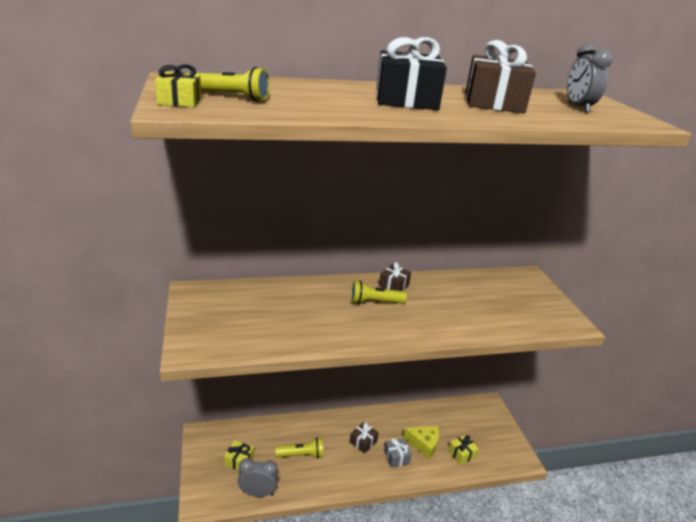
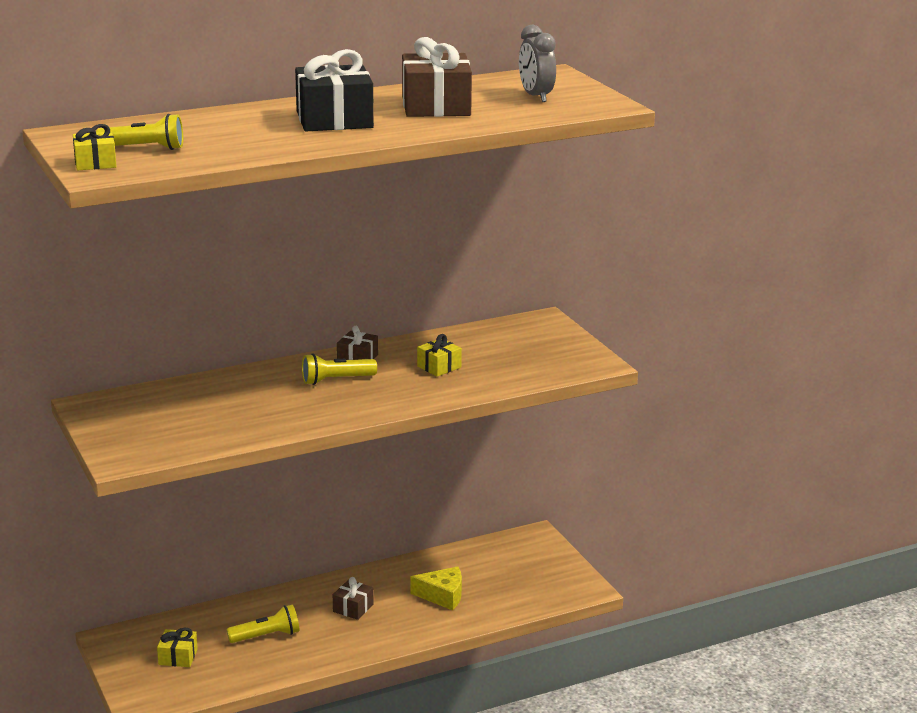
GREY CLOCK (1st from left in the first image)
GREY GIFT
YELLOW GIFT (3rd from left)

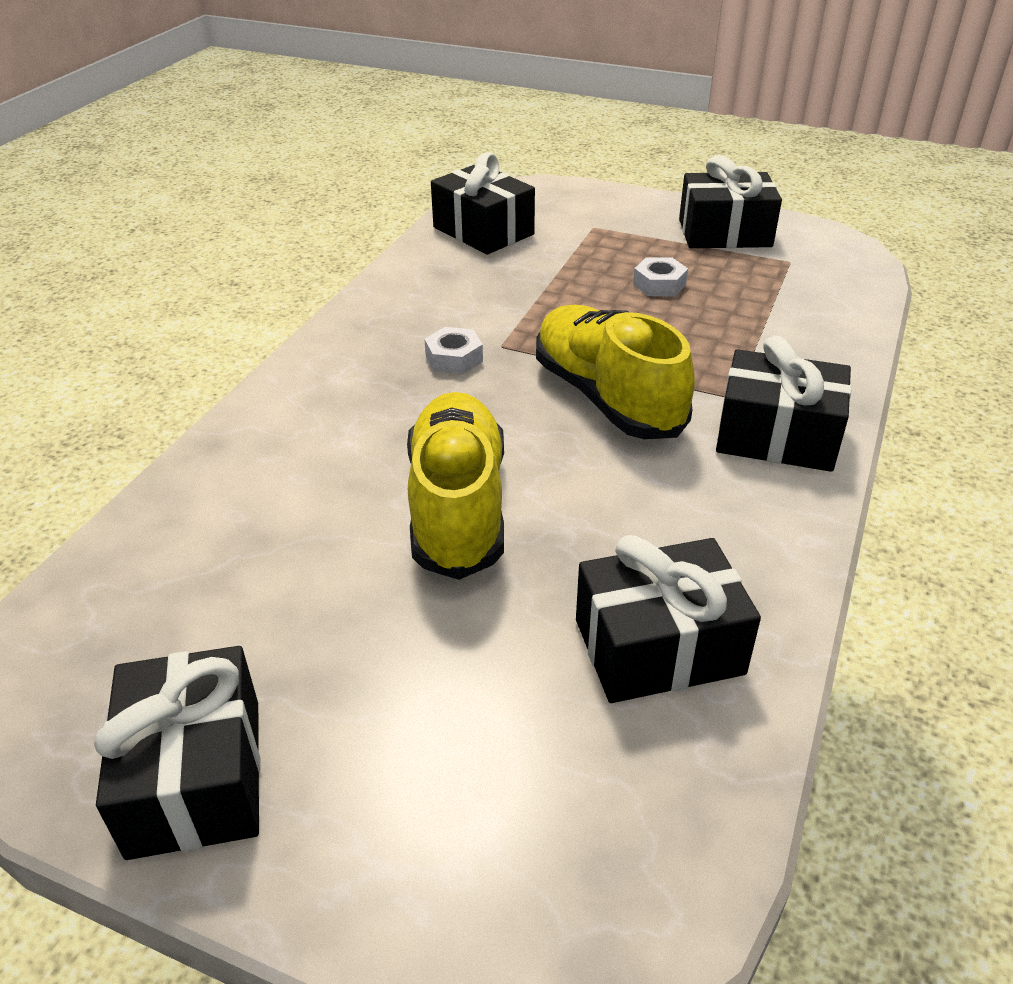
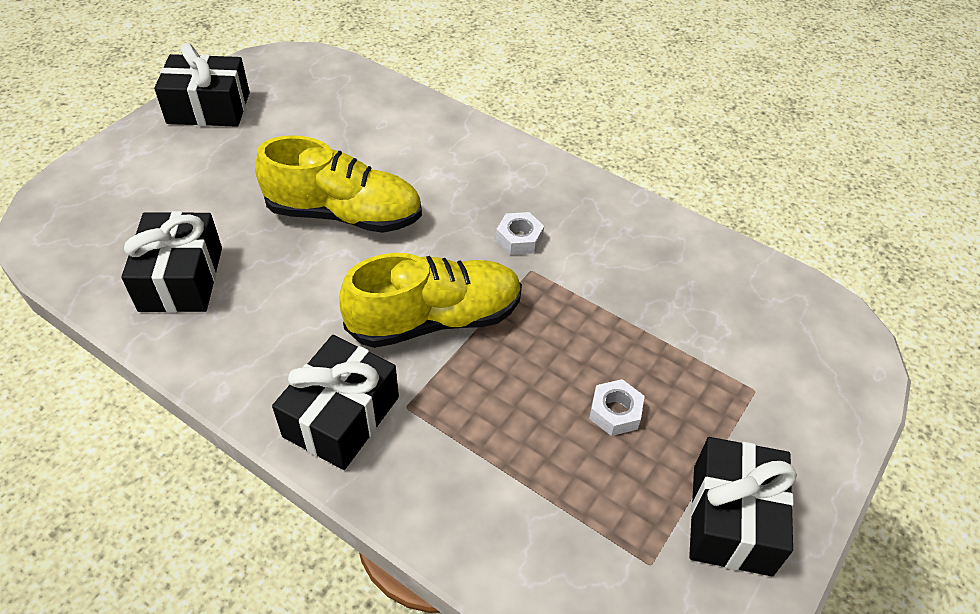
BLACK GIFT (2nd from left in the first image)

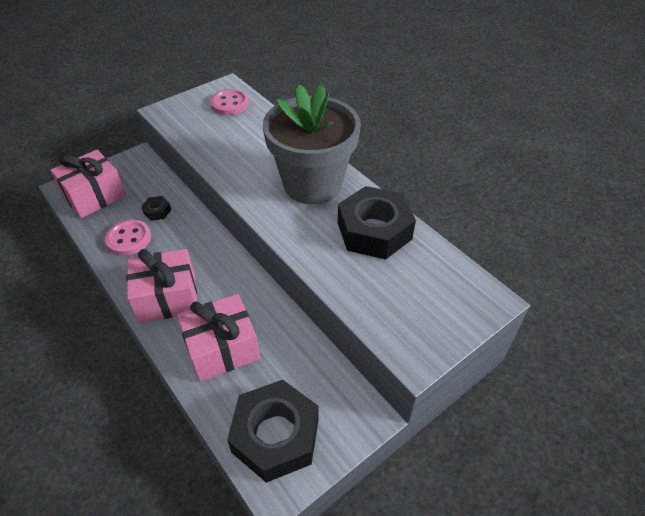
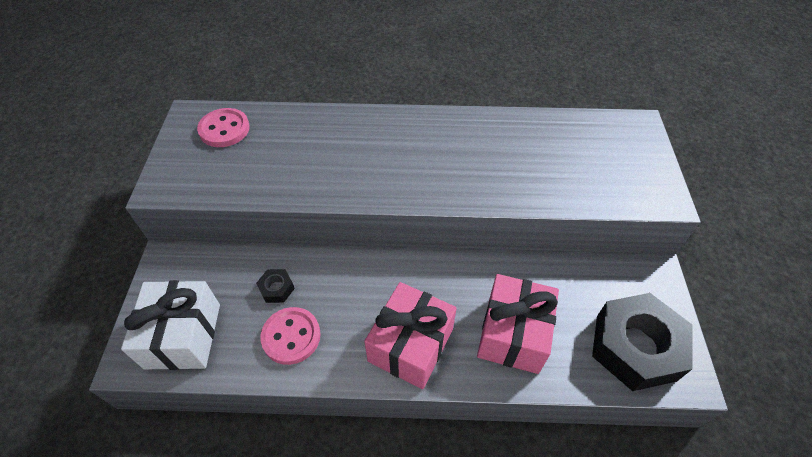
WHITE GIFT
GREY FLOWER POT
BLACK NUT (3rd from left in the first image)

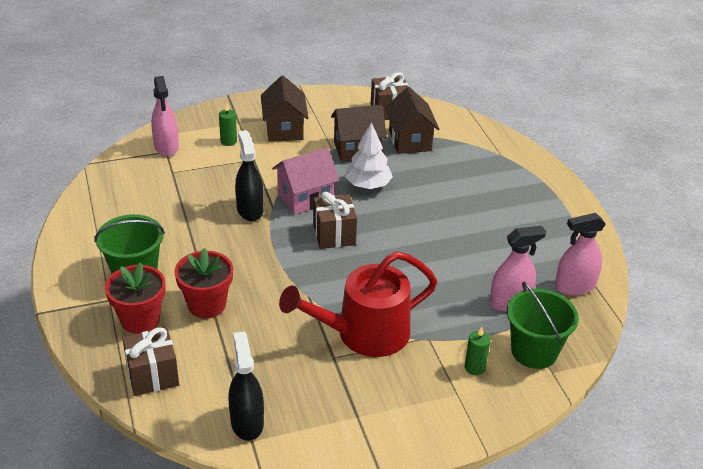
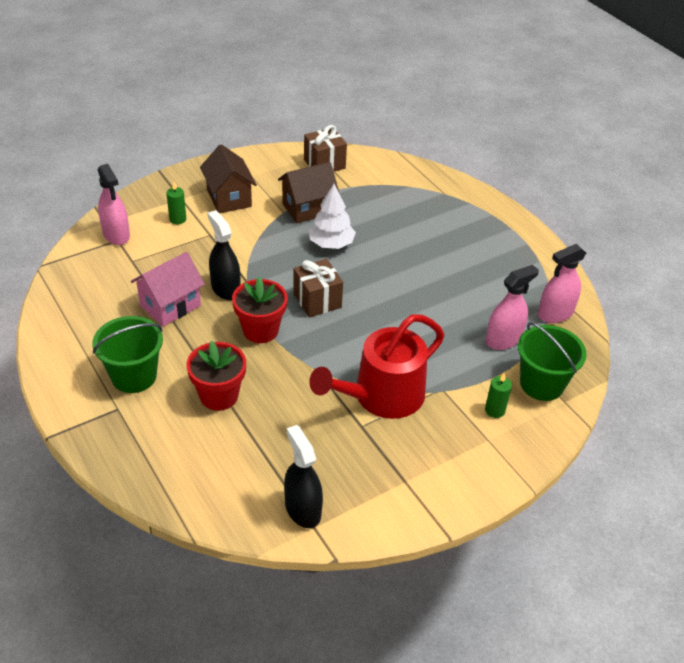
RED FLOWER POT (2nd from left)
BROWN GIFT (1st from left in the first image)
PINK HOUSE
BROWN HOUSE (3rd from left in the first image)

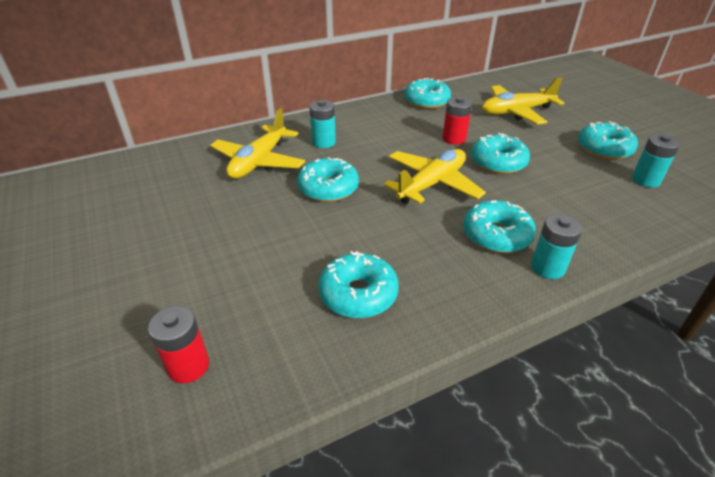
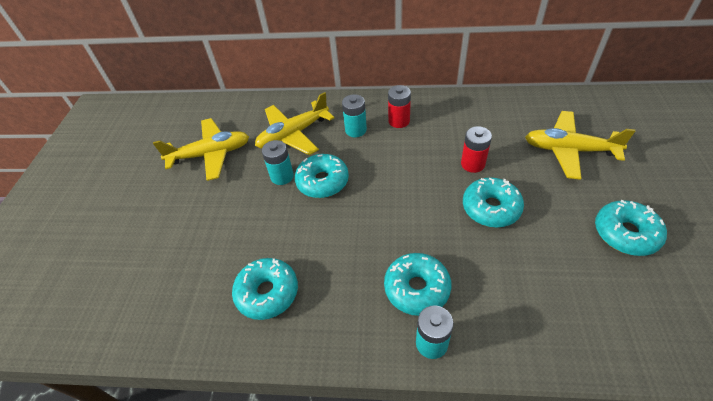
RED BATTERY (1st from left)
YELLOW PLANE (1st from left)
TURQUOISE DONUT (3rd from left in the first image)
TURQUOISE BATTERY (1st from left)

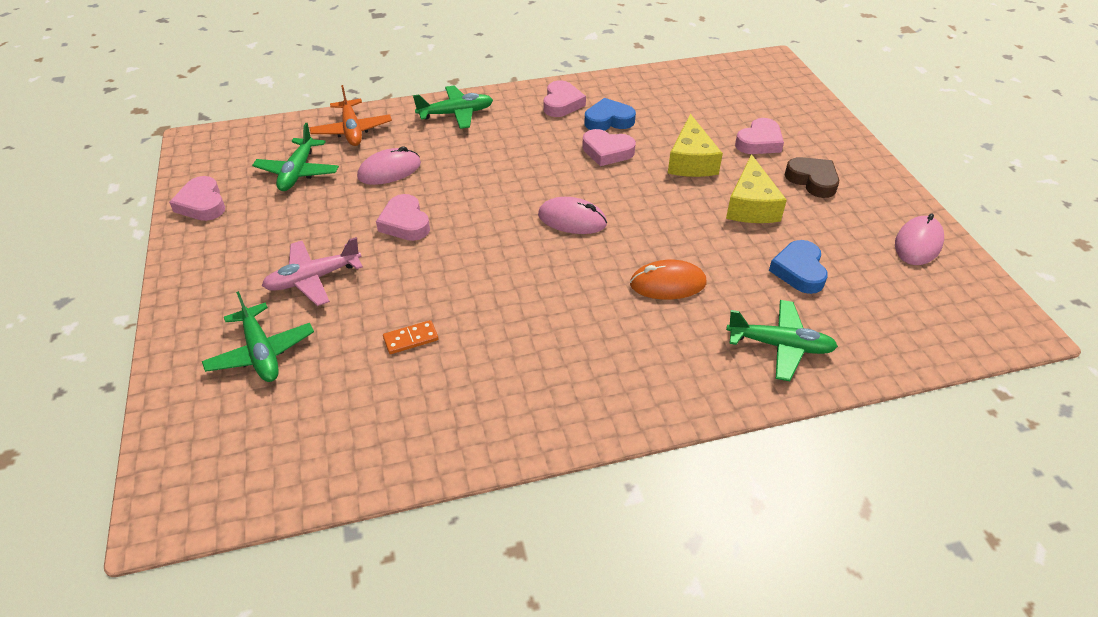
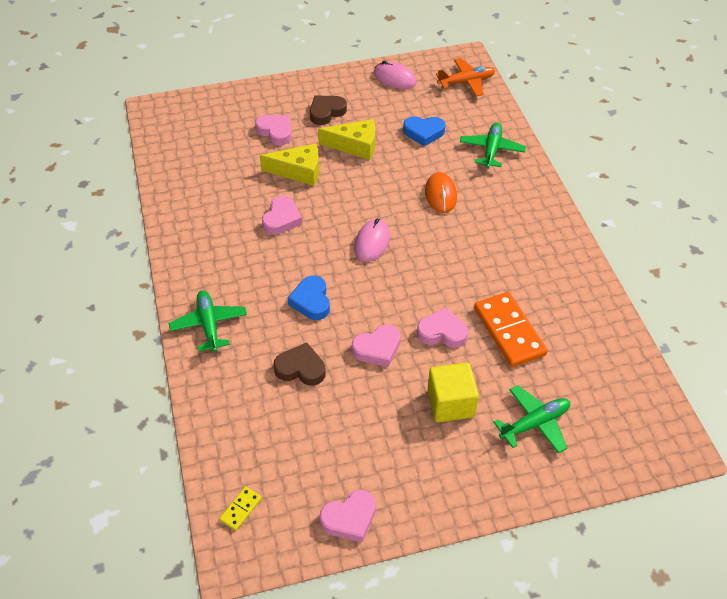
GREEN PLANE (2nd from left in the first image)
YELLOW CUBE
ORANGE PLANE
BROWN HEART (1st from left)
ORANGE DOMINO
PINK HEART (5th from left)
BLUE HEART (1st from left)
YELLOW DOMINO

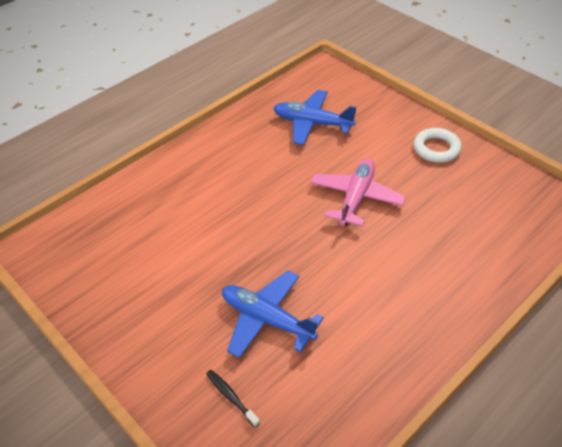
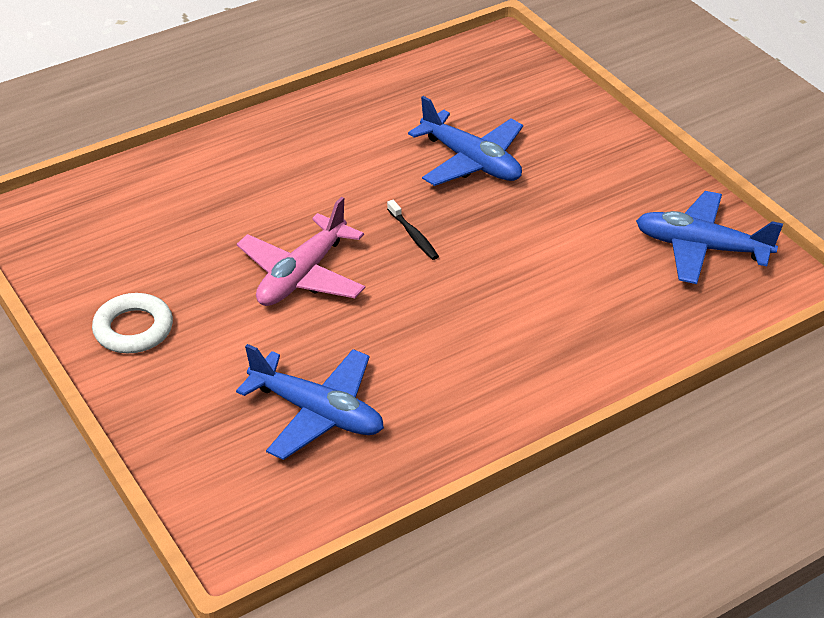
BLACK TOOTHBRUSH
BLUE PLANE (3rd from left)

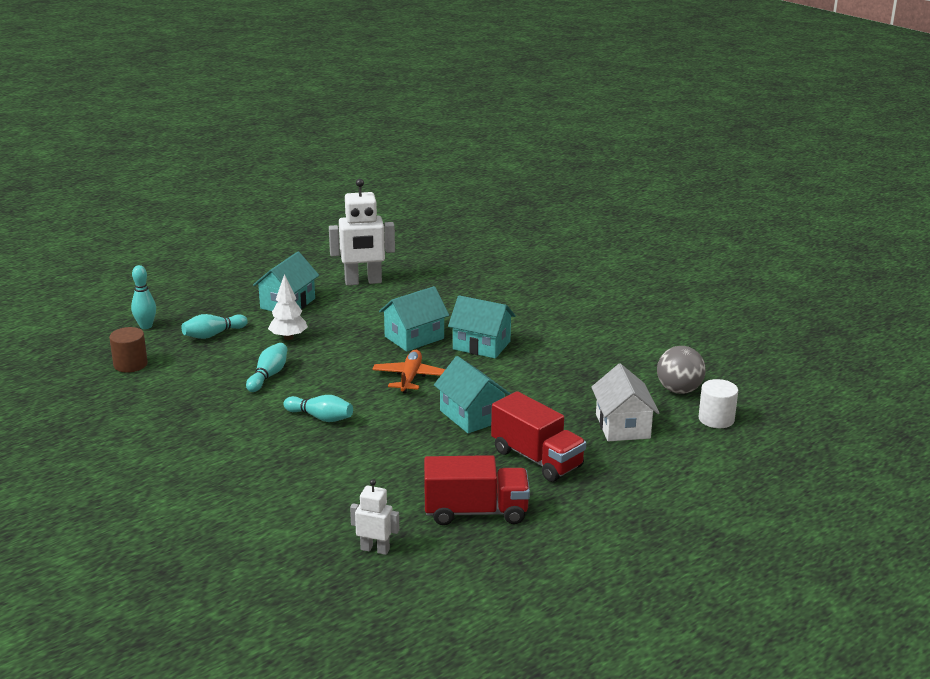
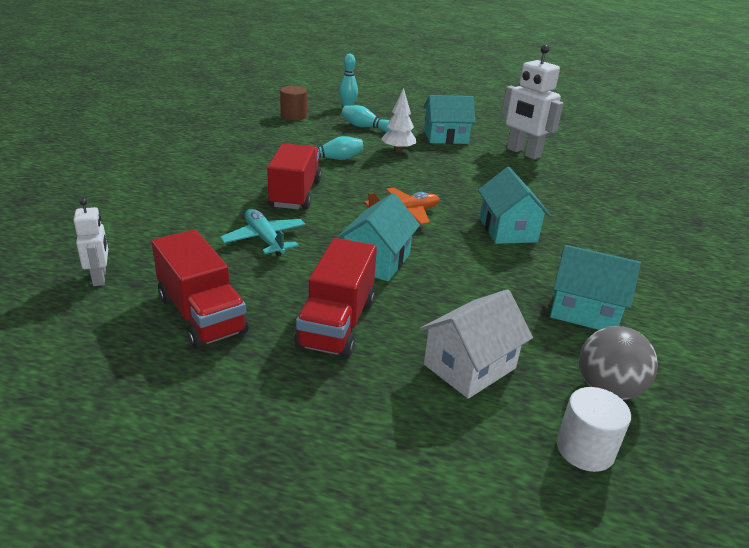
RED TRUCK (2nd from left)
TURQUOISE HOUSE (4th from left)
TURQUOISE PLANE

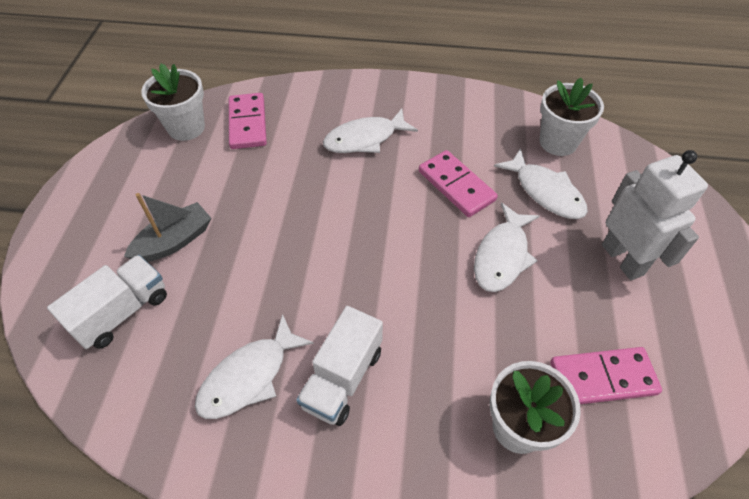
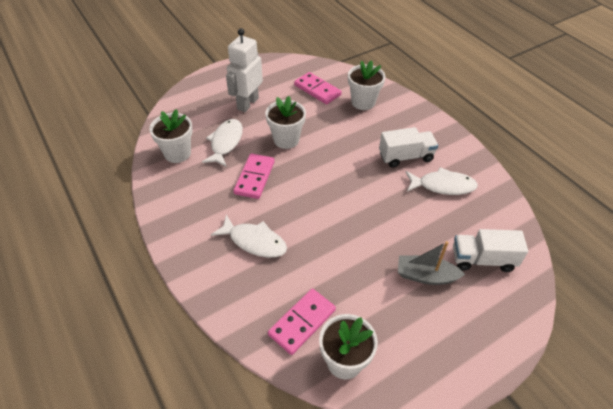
WHITE FLOWER POT (2nd from left)

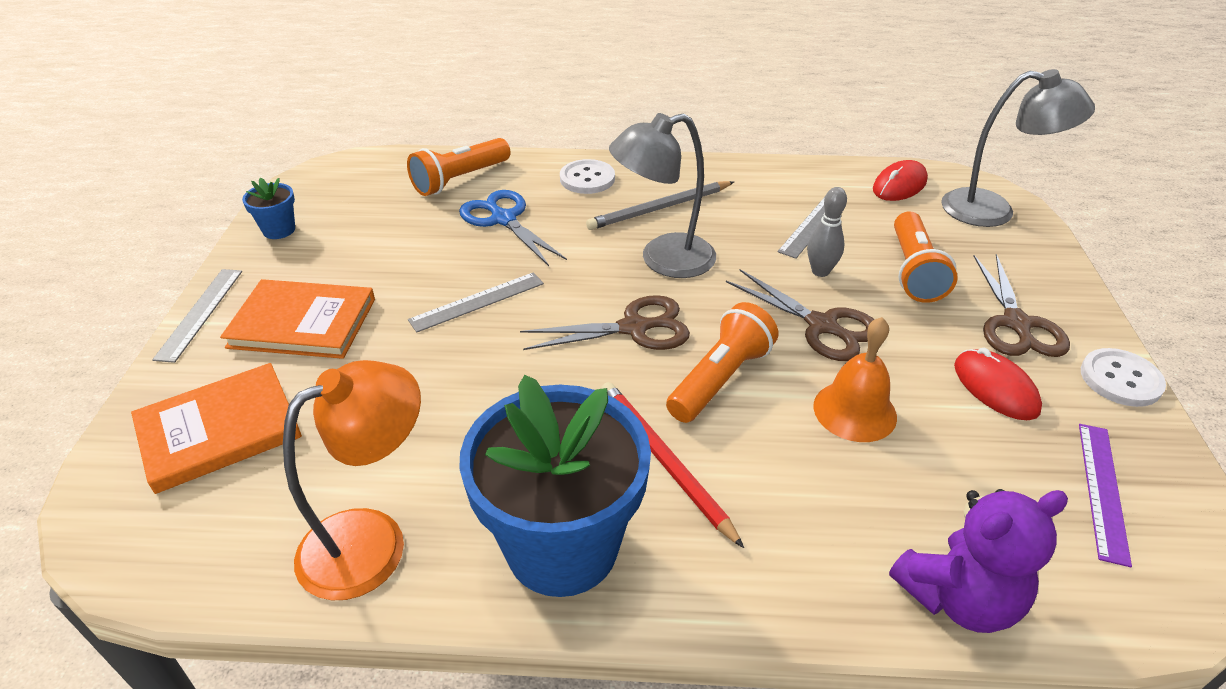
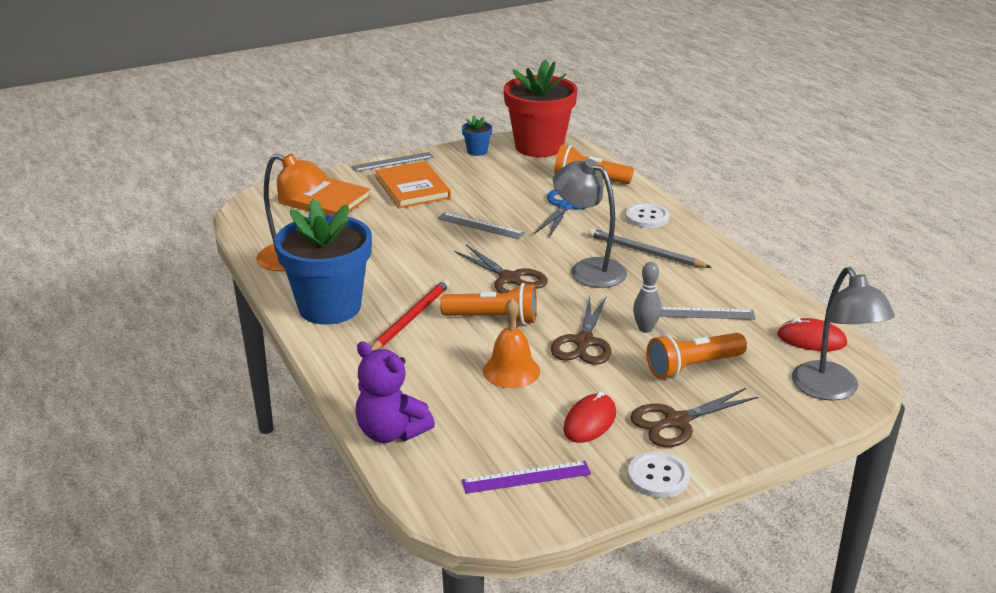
RED FLOWER POT

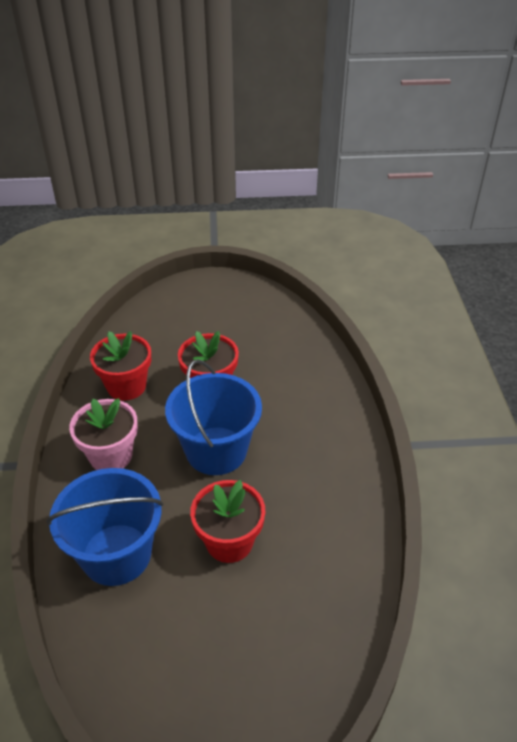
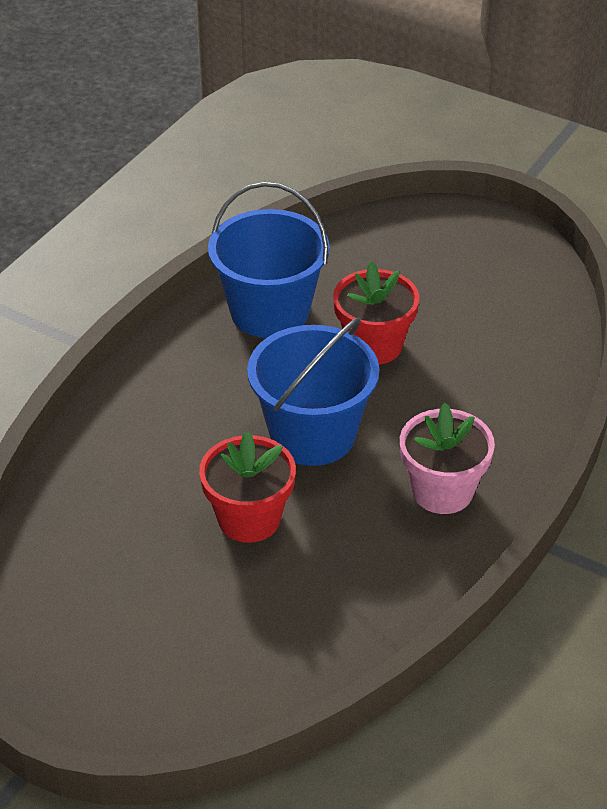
BLUE BUCKET (1st from left)
RED FLOWER POT (1st from left in the first image)

